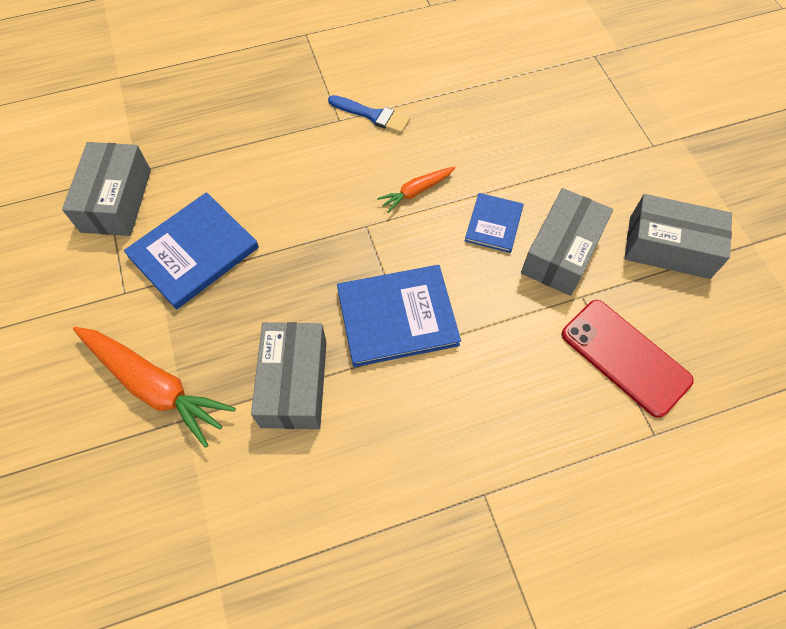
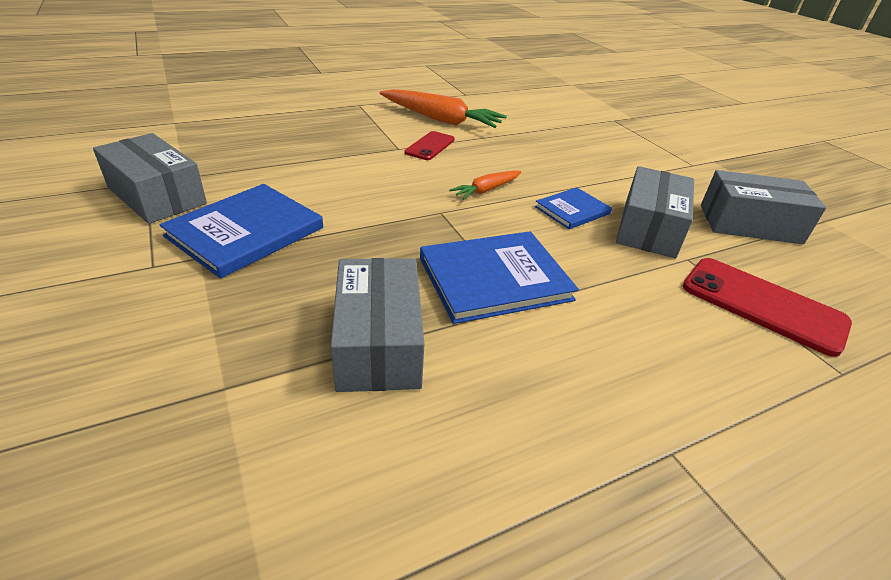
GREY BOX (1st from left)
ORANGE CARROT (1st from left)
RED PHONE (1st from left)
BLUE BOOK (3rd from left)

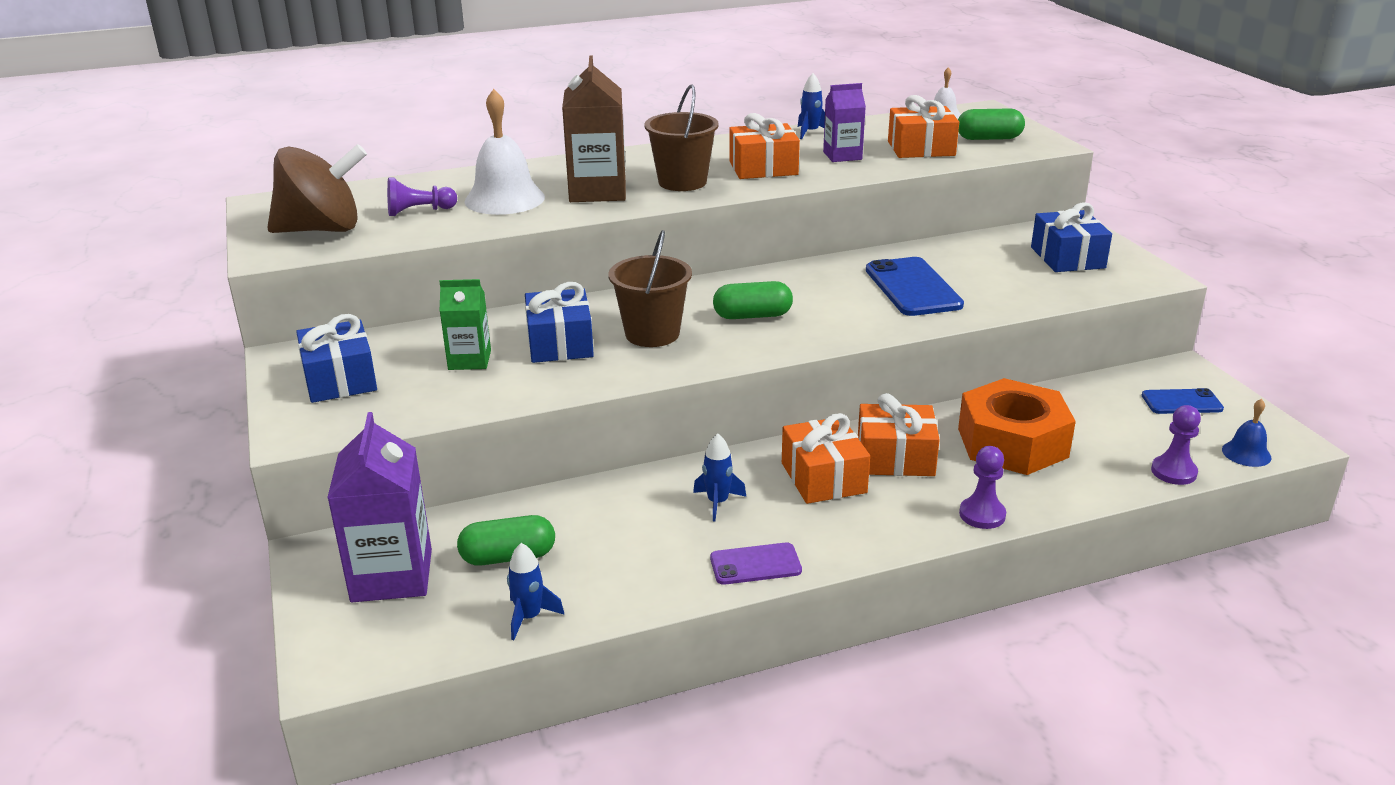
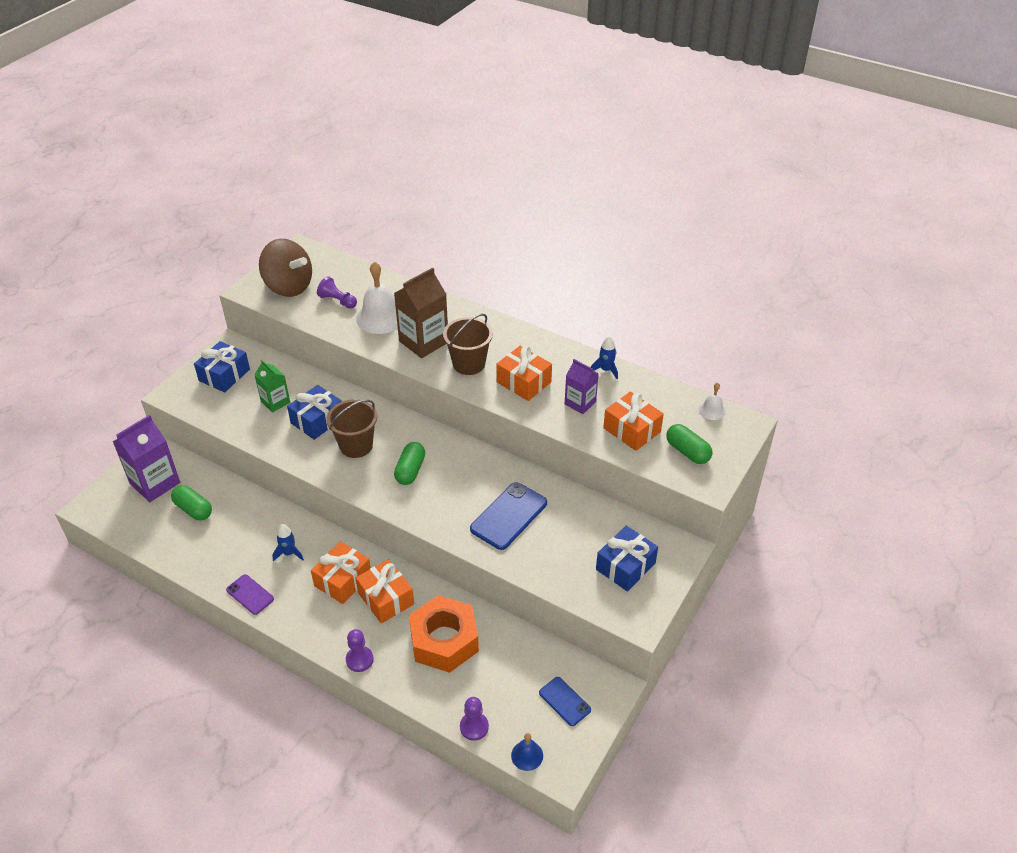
BLUE ROCKET (1st from left in the first image)
GREEN CAPSULE (2nd from left)

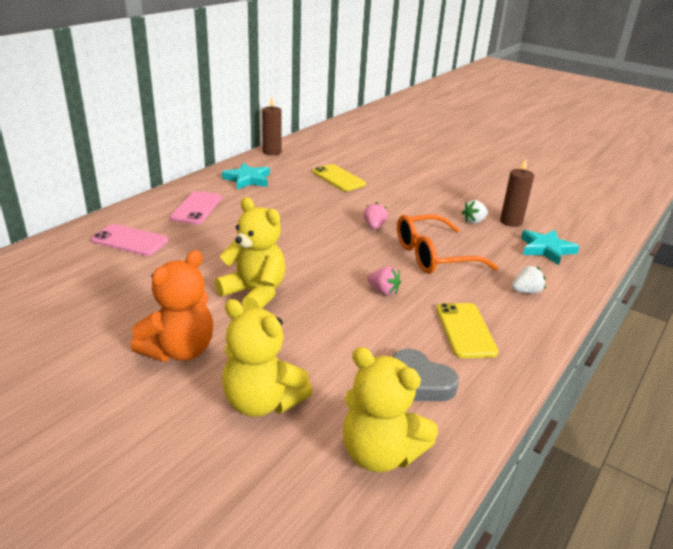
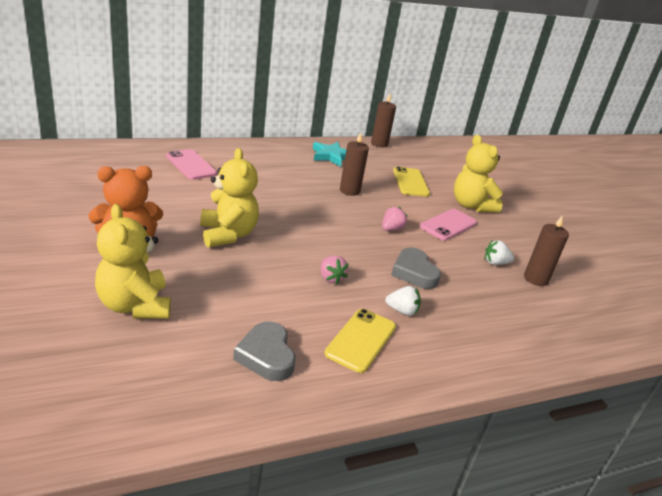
PINK PHONE (2nd from left)
YELLOW TEDDY BEAR (3rd from left)
GREY HEART (2nd from left)
WHITE STRAWBERRY (1st from left)
TURQUOISE STAR (2nd from left in the first image)
BROWN CANDLE (1st from left)

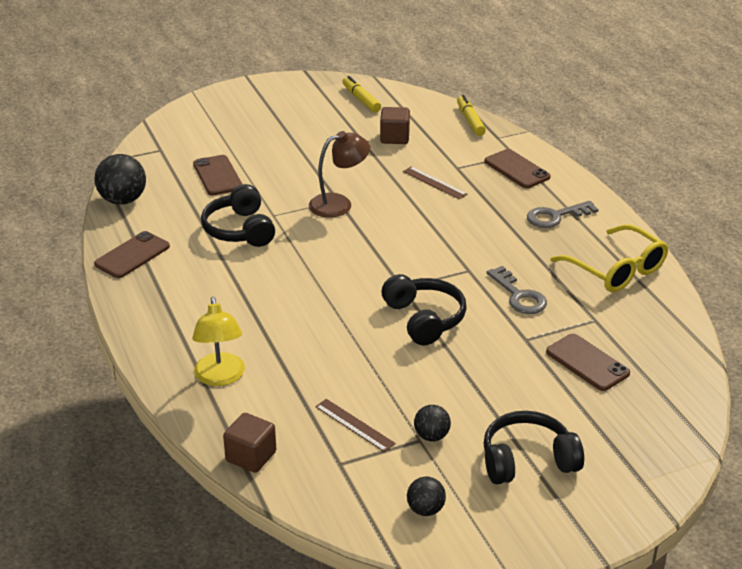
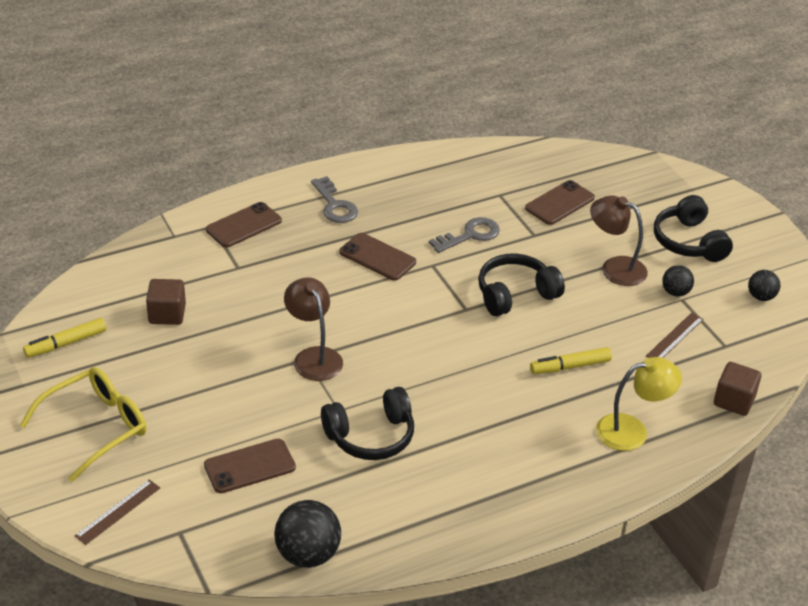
BROWN PHONE (3rd from left)
BROWN RULER (1st from left)
YELLOW MARKER (2nd from left)
YELLOW GLASSES
BROWN LAMP (2nd from left)

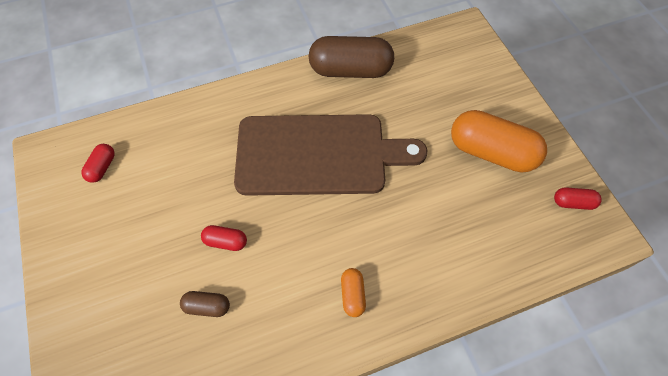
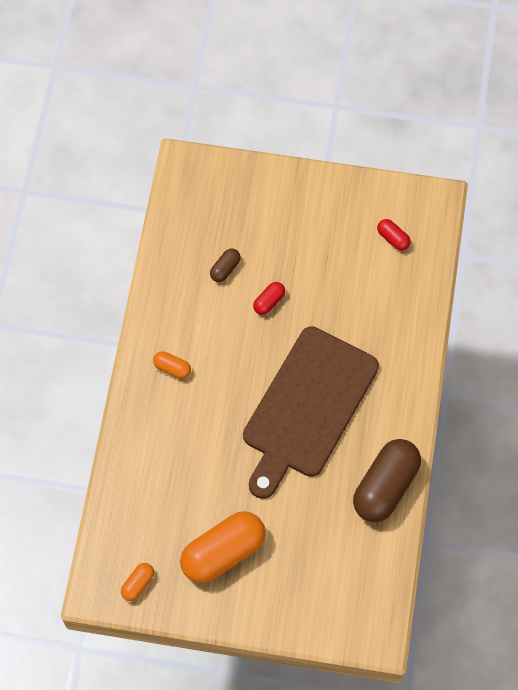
ORANGE CAPSULE (1st from left)

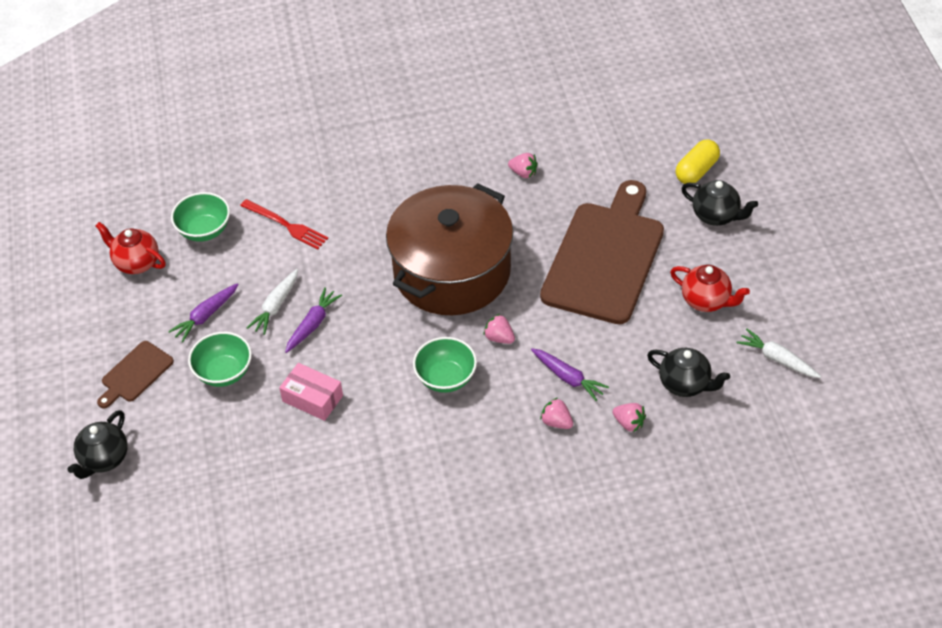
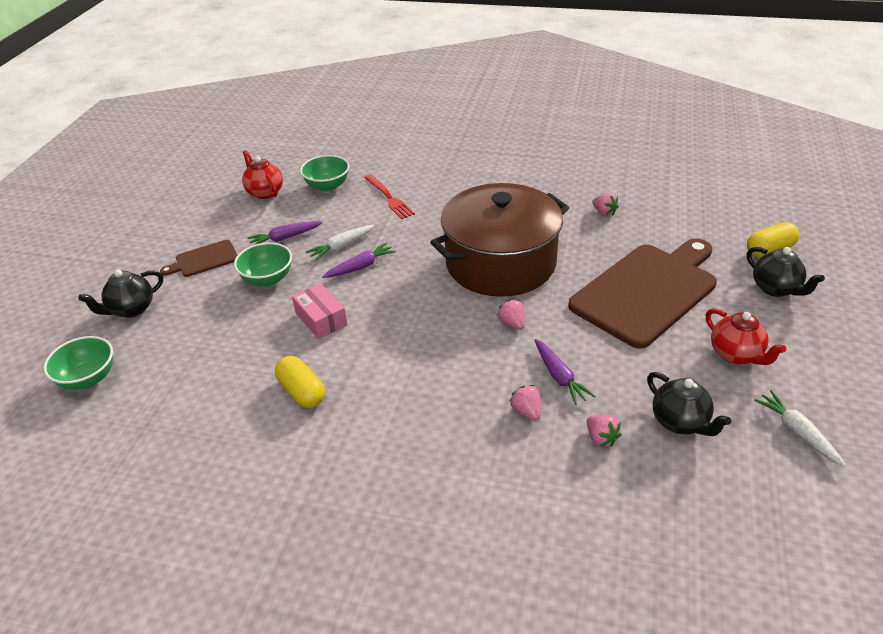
GREEN BOWL (1st from left)
YELLOW CAPSULE (1st from left)

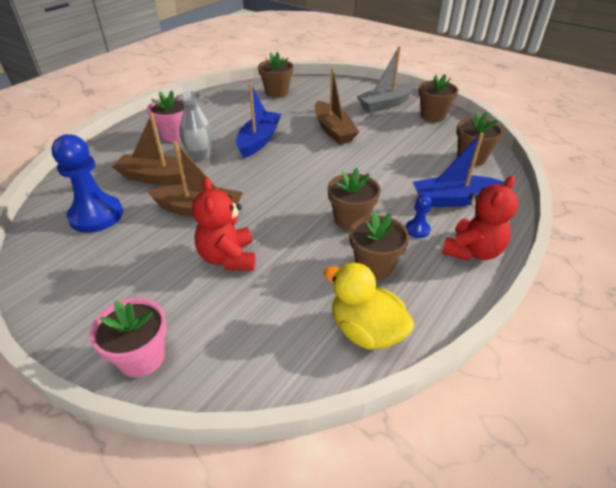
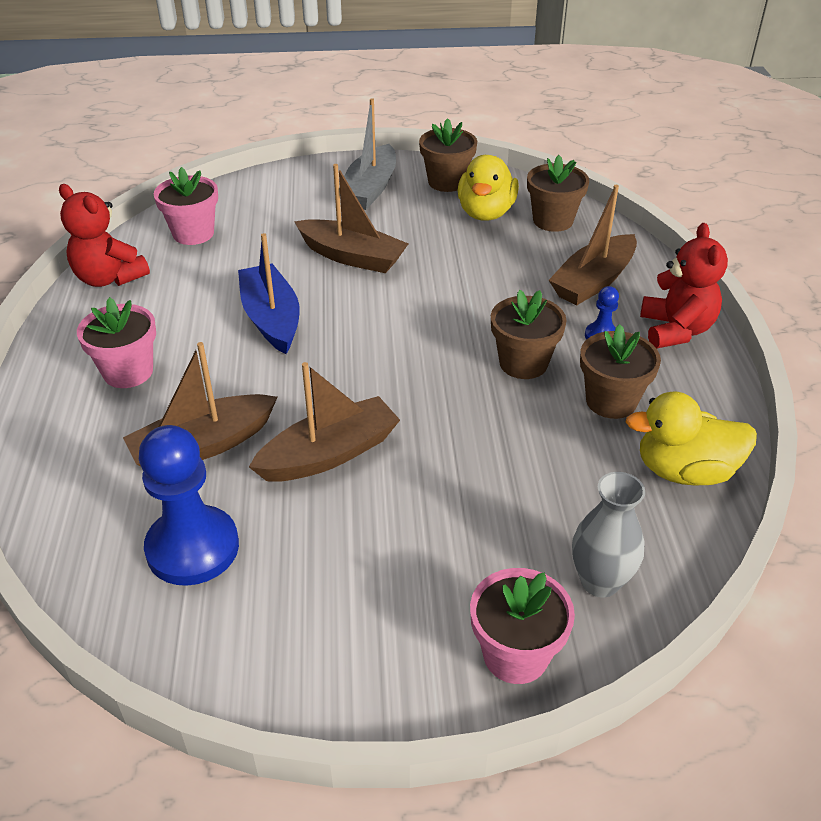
GREY VASE
RED TEDDY BEAR (1st from left)
PINK FLOWER POT (2nd from left)
BROWN BOAT (4th from left)
YELLOW DUCK (1st from left)

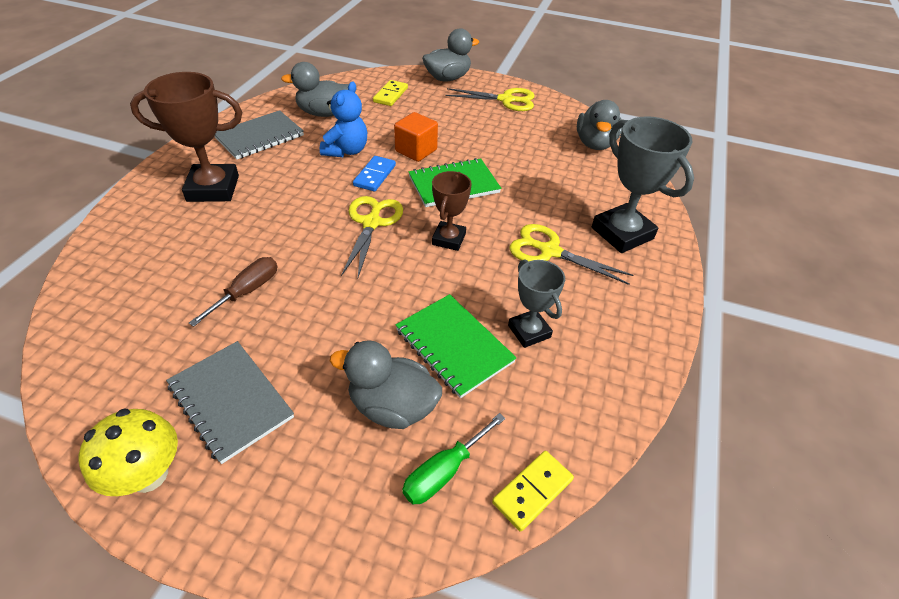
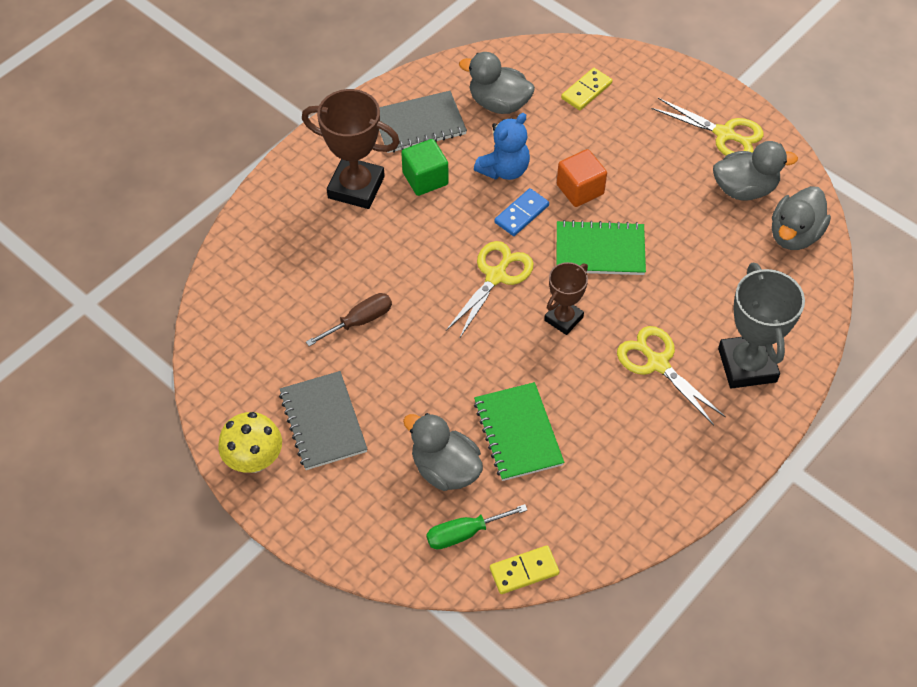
GREY DUCK (3rd from left)
GREY TROPHY (1st from left in the first image)
GREEN CUBE

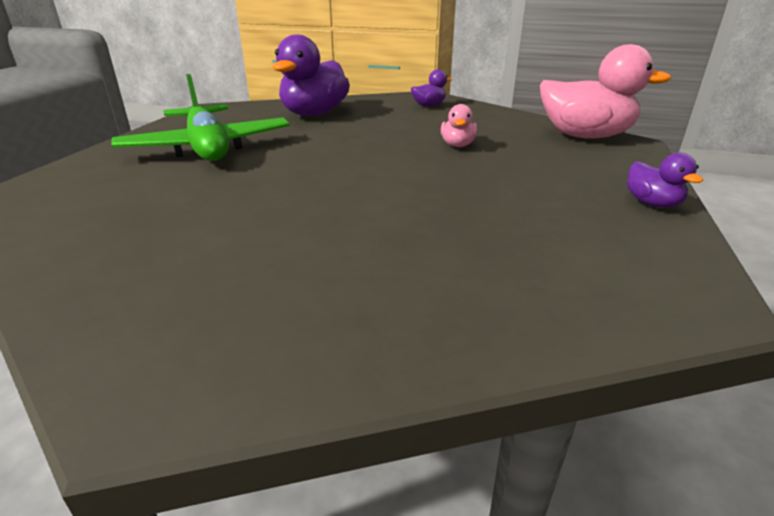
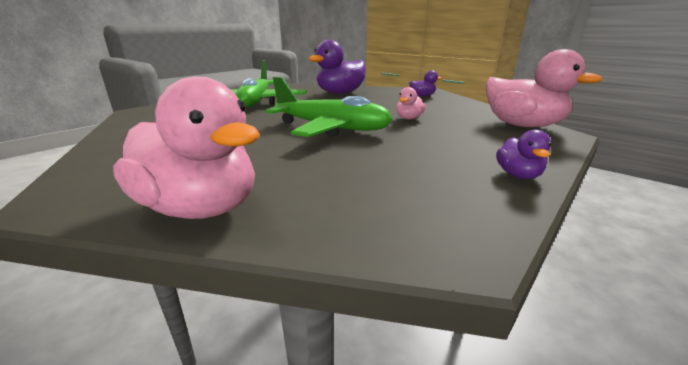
PINK DUCK (1st from left)
GREEN PLANE (2nd from left)

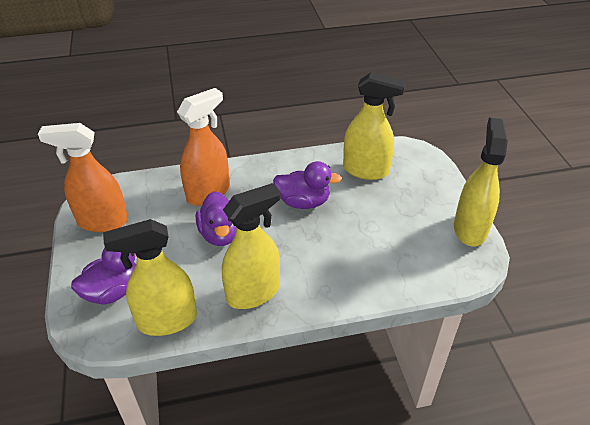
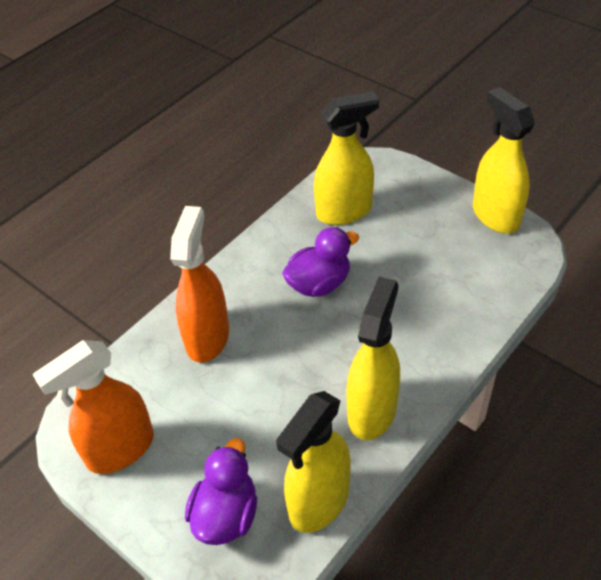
PURPLE DUCK (2nd from left in the first image)

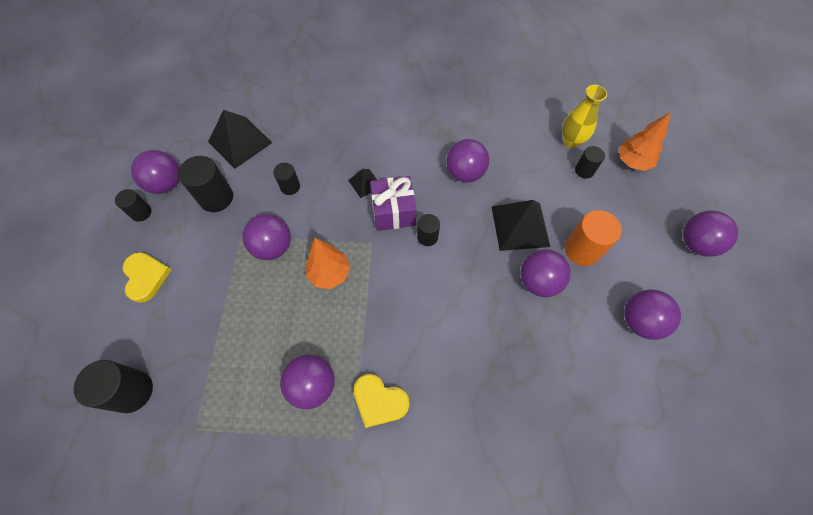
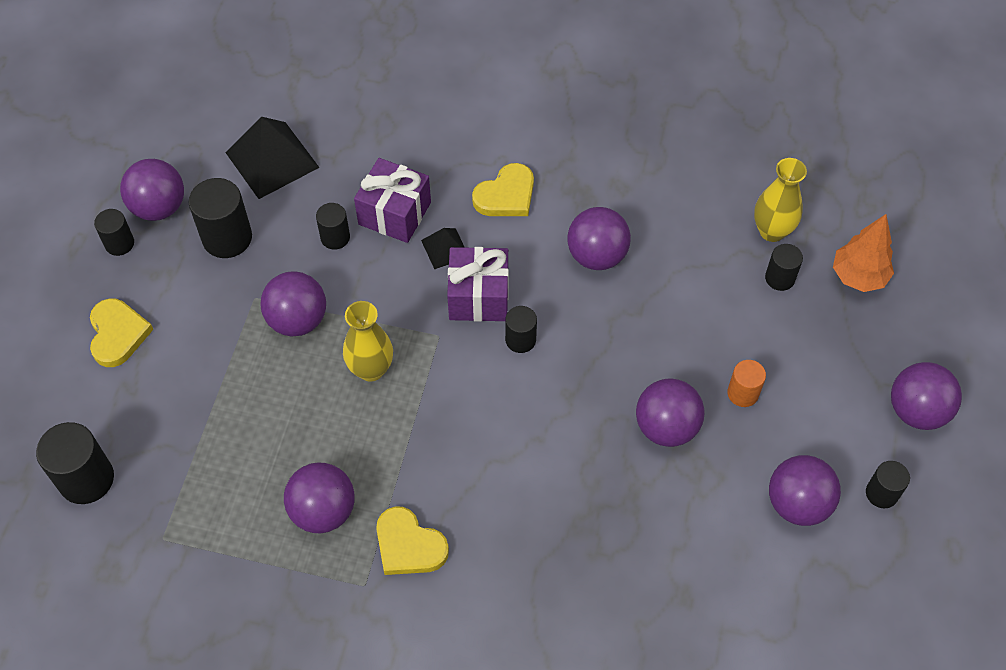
YELLOW VASE (1st from left)
BLACK PYRAMID (3rd from left in the first image)
ORANGE CYLINDER
PURPLE GIFT (1st from left)
YELLOW HEART (3rd from left)
BLACK CYLINDER (7th from left)

